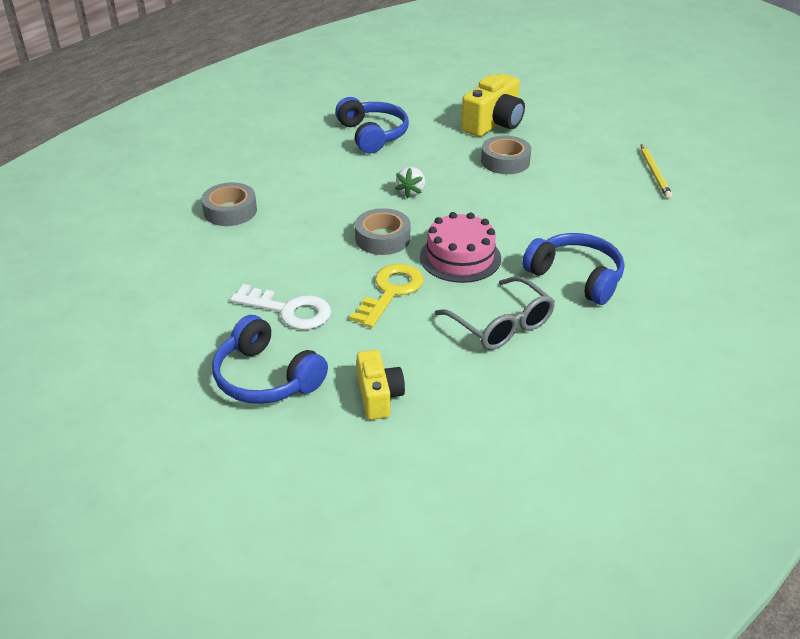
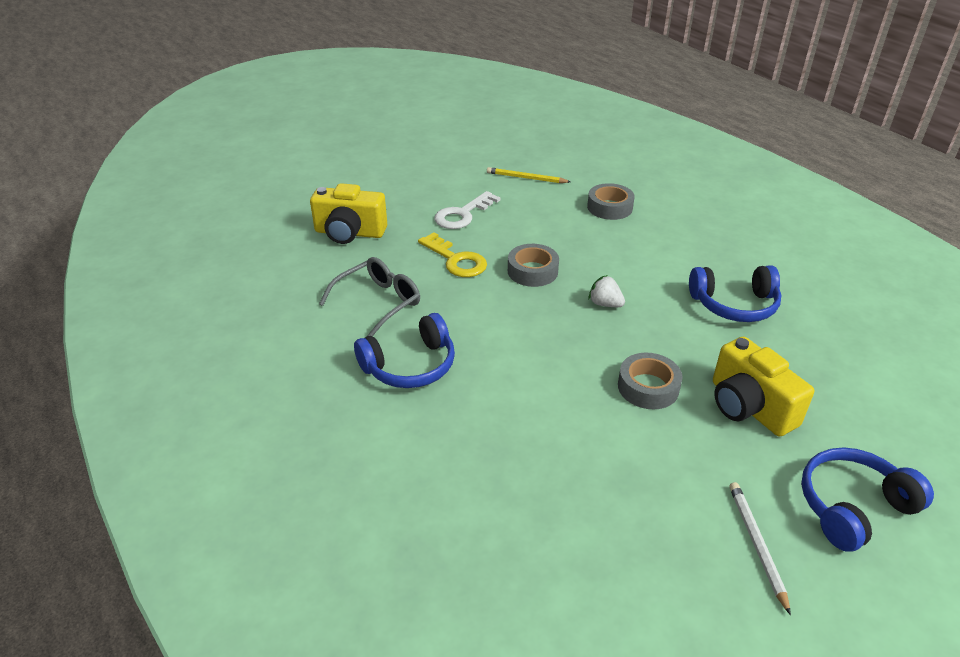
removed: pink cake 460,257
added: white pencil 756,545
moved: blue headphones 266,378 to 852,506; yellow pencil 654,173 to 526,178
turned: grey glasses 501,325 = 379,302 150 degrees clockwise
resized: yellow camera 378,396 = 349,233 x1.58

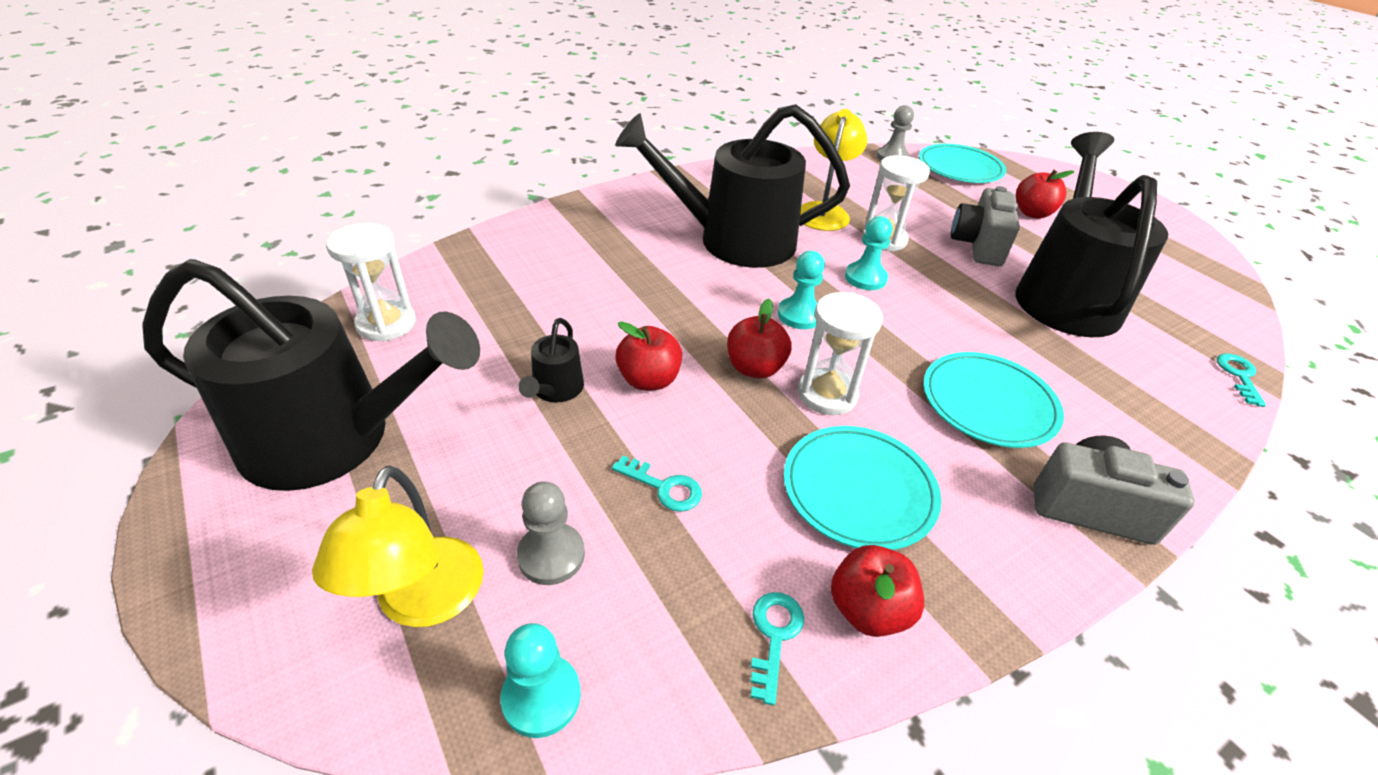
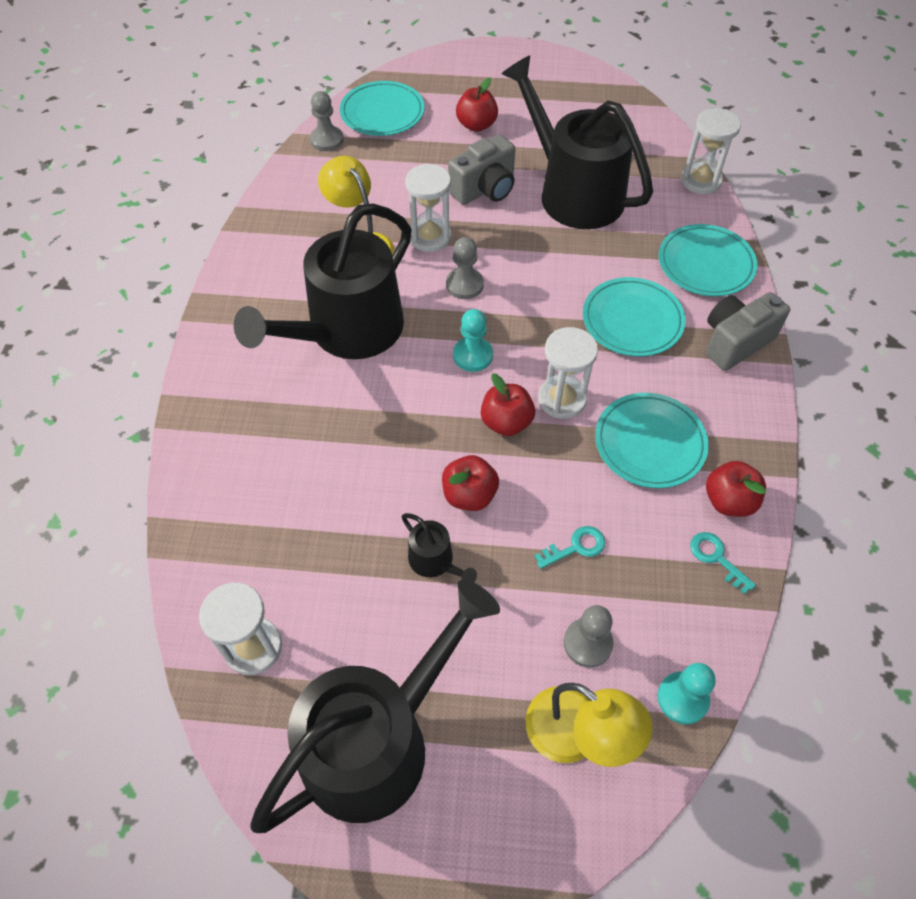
added: turquoise plate 705,264
replaced: turquoise key 1239,376 to white hourglass 701,181
recoloured: turquoise pawn 865,278 to grey pawn 464,285
turned: grey camera 978,245 = 485,189 90 degrees counterclockwise

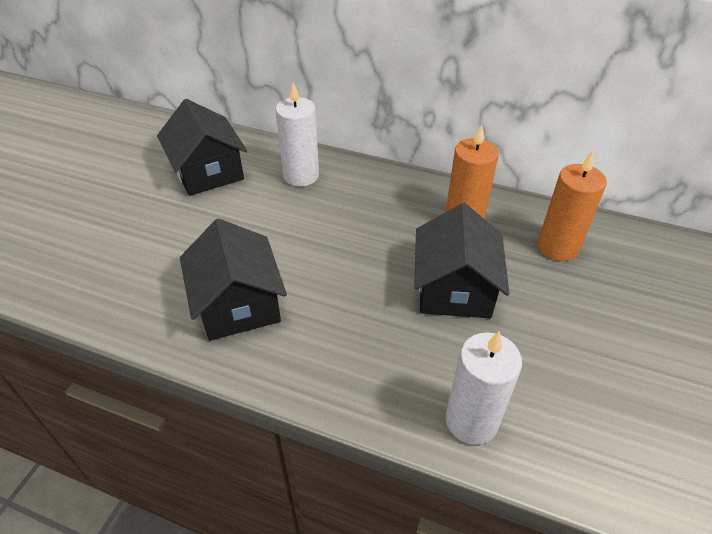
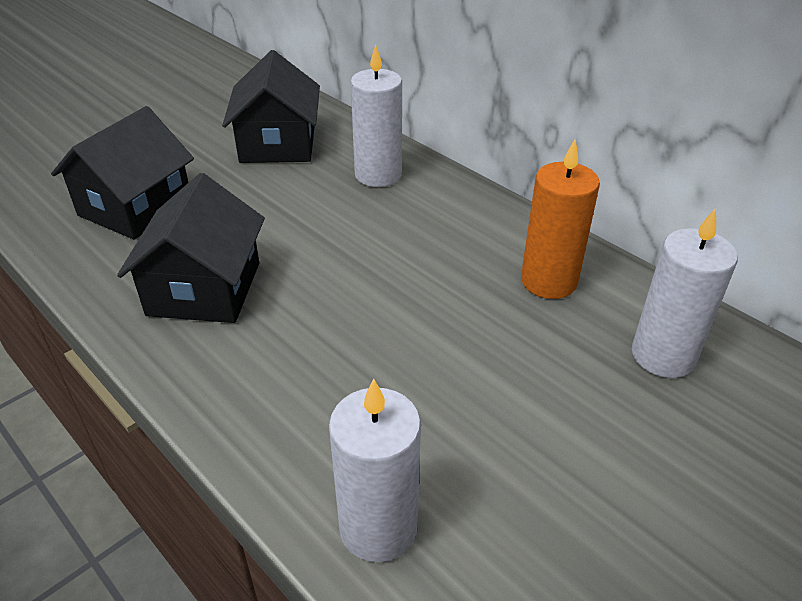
moved: black house 454,289 to 135,207
recoloured: orange candle 557,247 to white candle 663,355

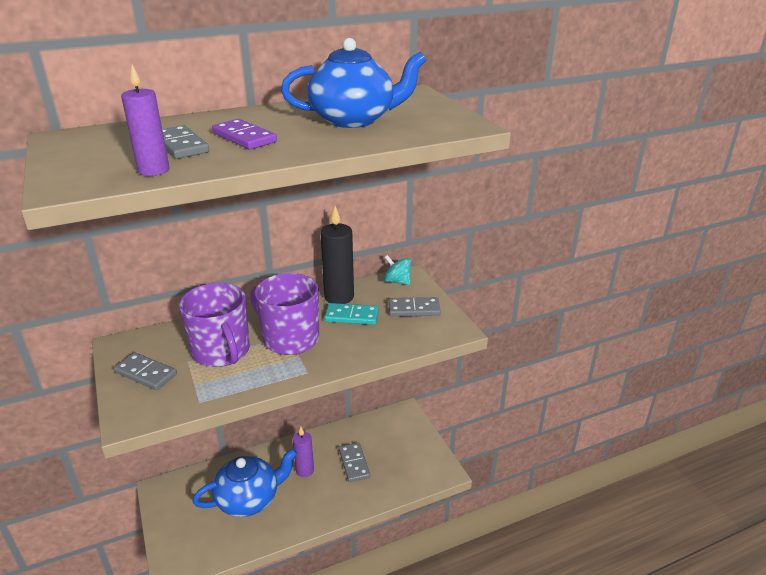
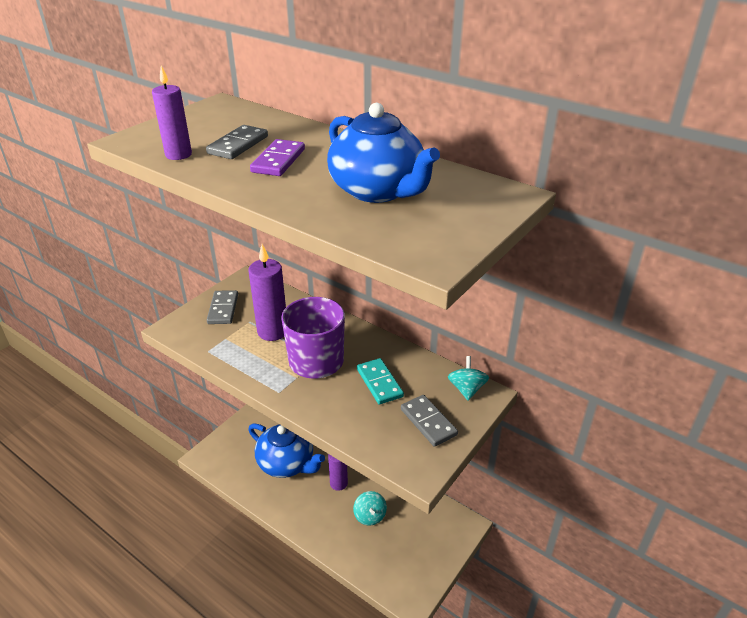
removed: black candle 339,297
replaced: purple mug 221,351 to purple candle 272,331; grey domino 354,463 to turquoise spinning top 370,516

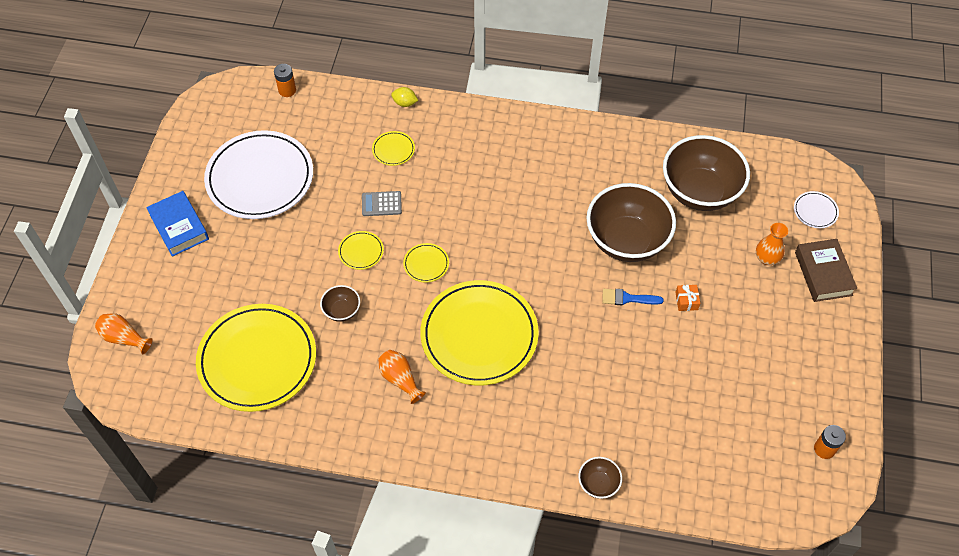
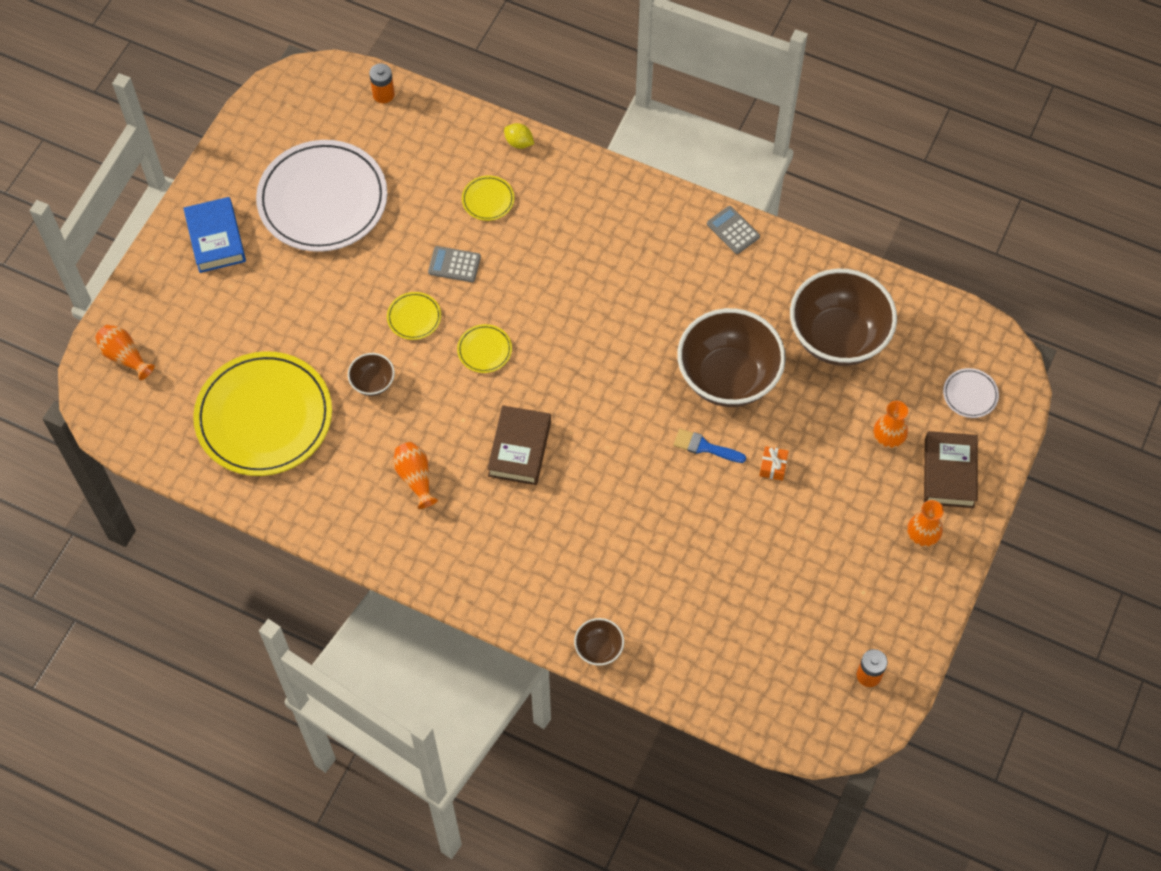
added: grey calculator 733,230; orange vase 922,536
replaced: yellow plate 479,335 to brown book 519,449

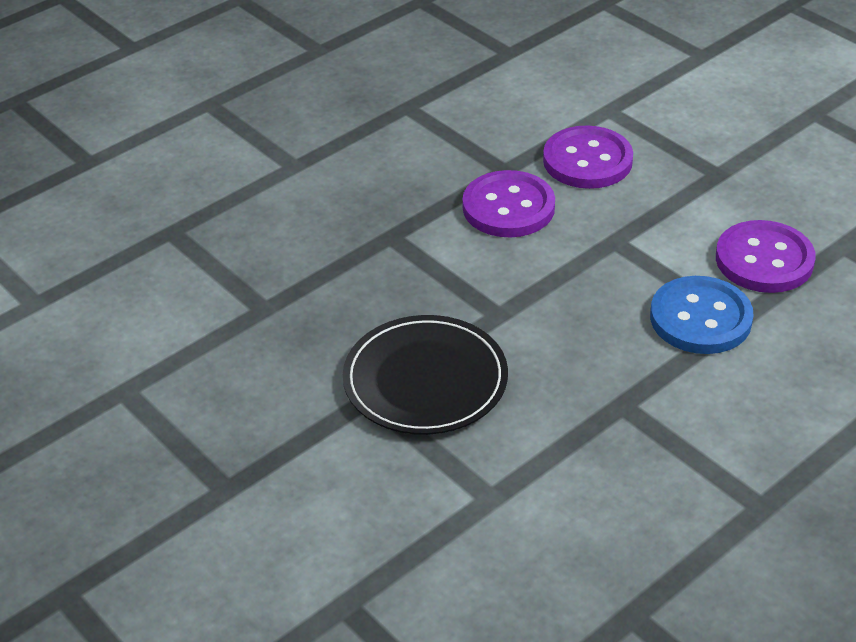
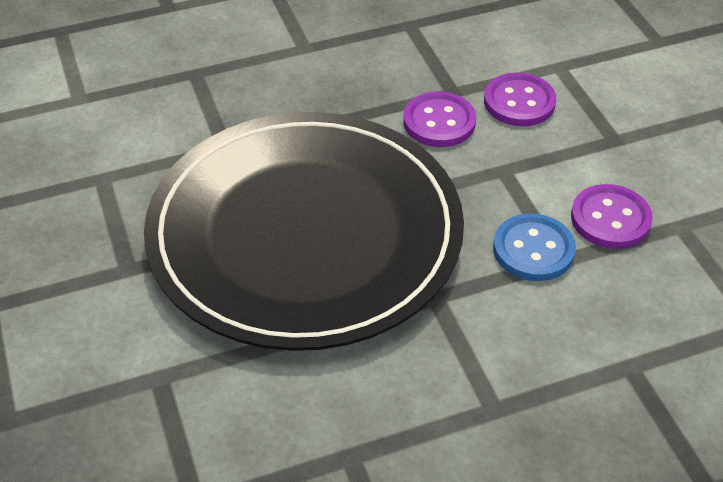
resized: black plate 425,380 = 305,234 x2.49

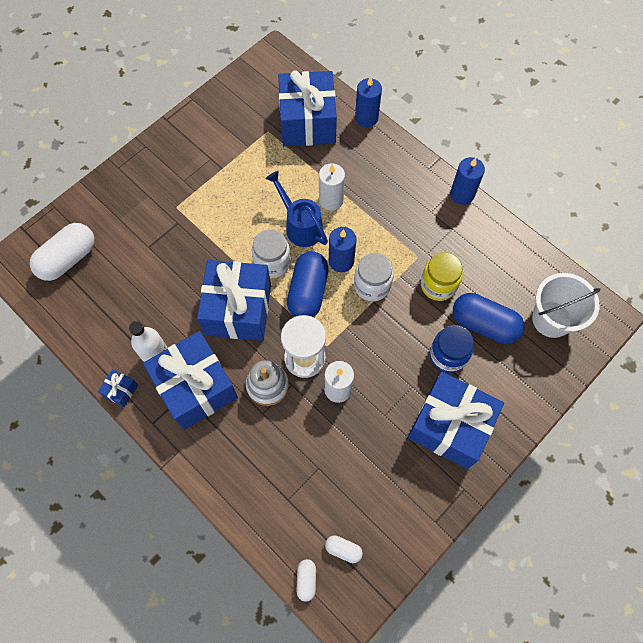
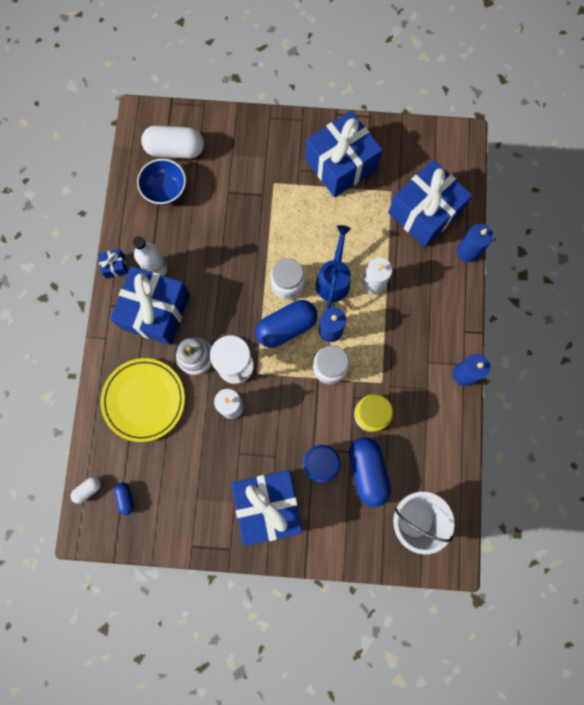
added: yellow plate 144,400; blue bowl 165,190
moved: blue gift 238,309 to 341,164
recoloured: white capsule 343,549 to blue capsule 126,498

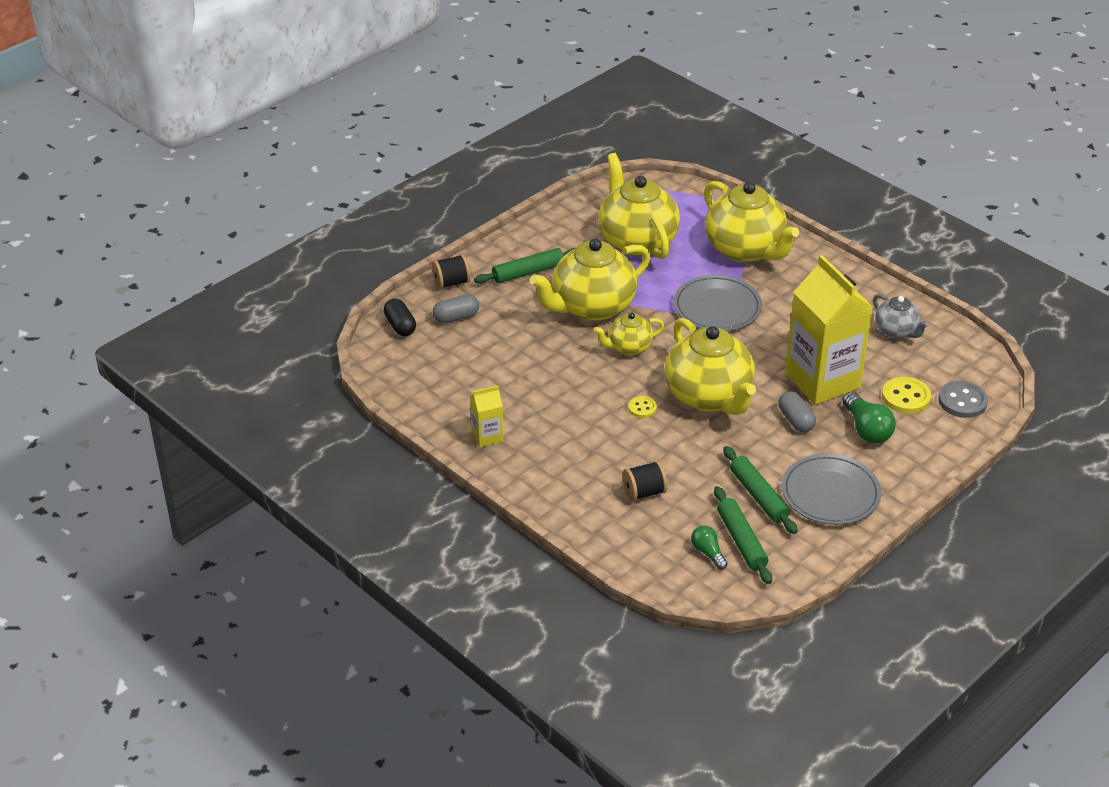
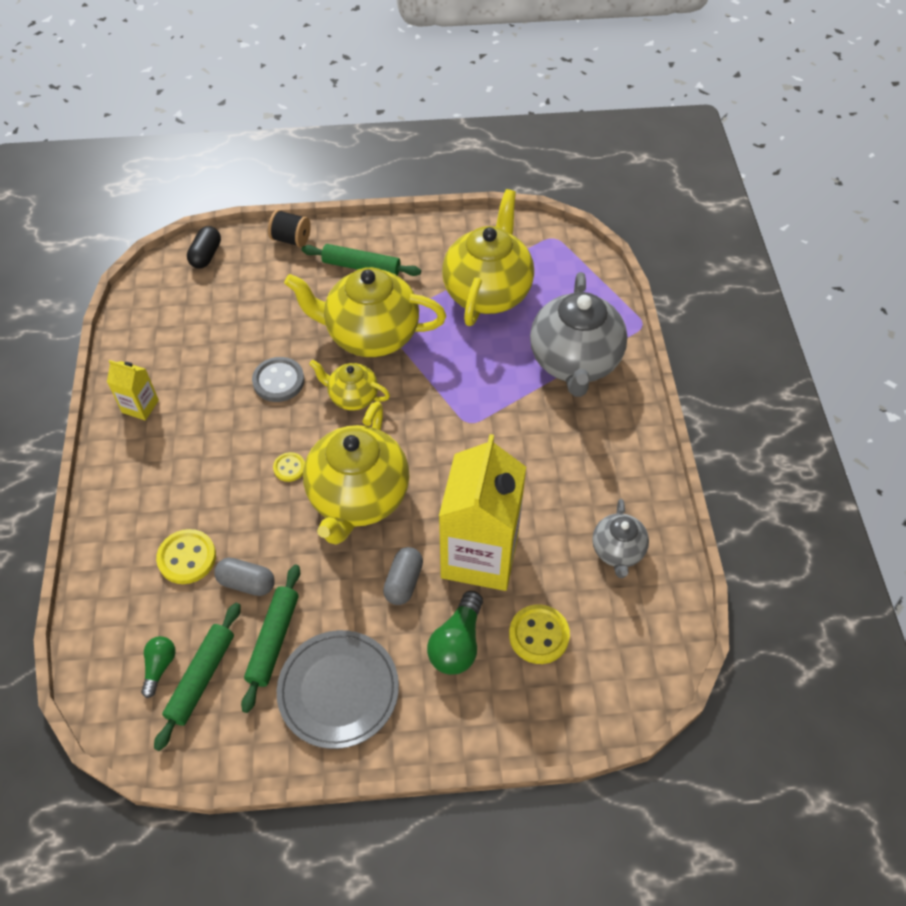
removed: grey plate 717,307
moved: grey capsule 456,317 to 247,583; grey button 962,401 to 278,381
replaced: black spool 644,492 to yellow button 187,558
recoloured: yellow teapot 745,250 to grey teapot 574,362

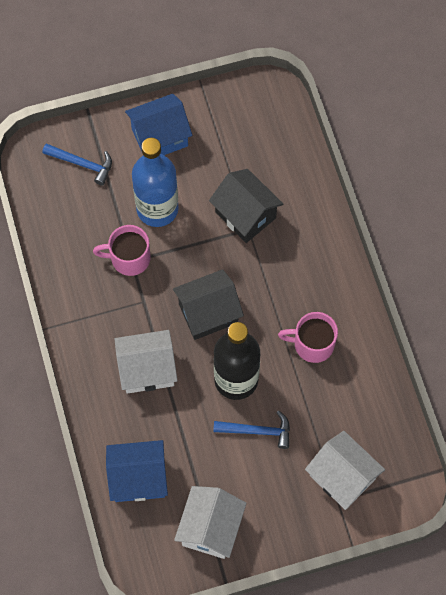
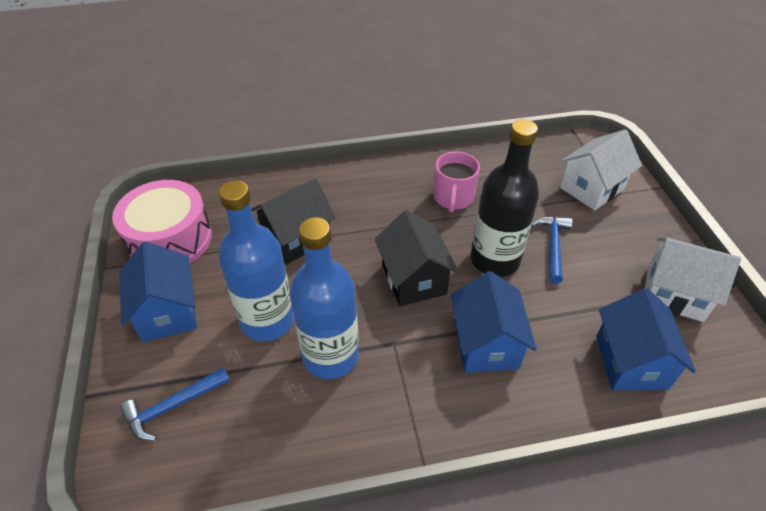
added: pink drum 170,239
replaced: pink mug 129,258 to blue bottle 330,356
recoloured: white house 147,369 to blue house 486,344
turned: blue hammer 82,164 = 173,406 150 degrees counterclockwise

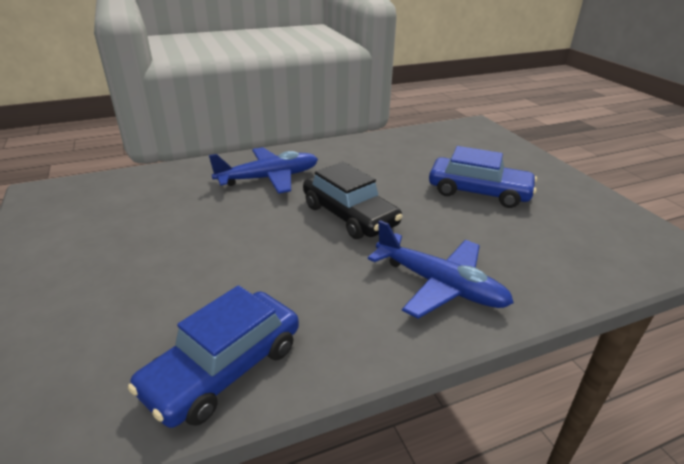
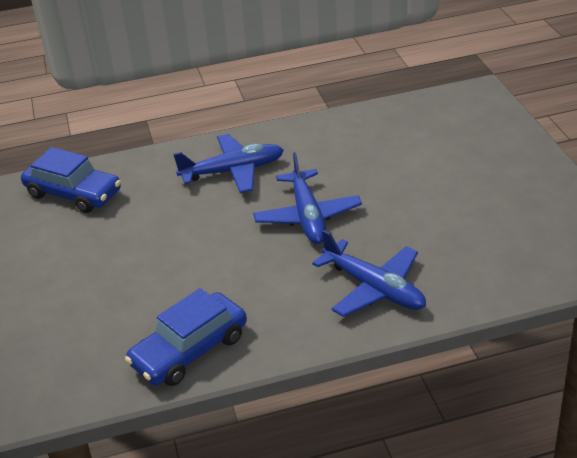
moved: blue car 478,192 to 73,193
replaced: black car 349,215 to blue plane 307,216

